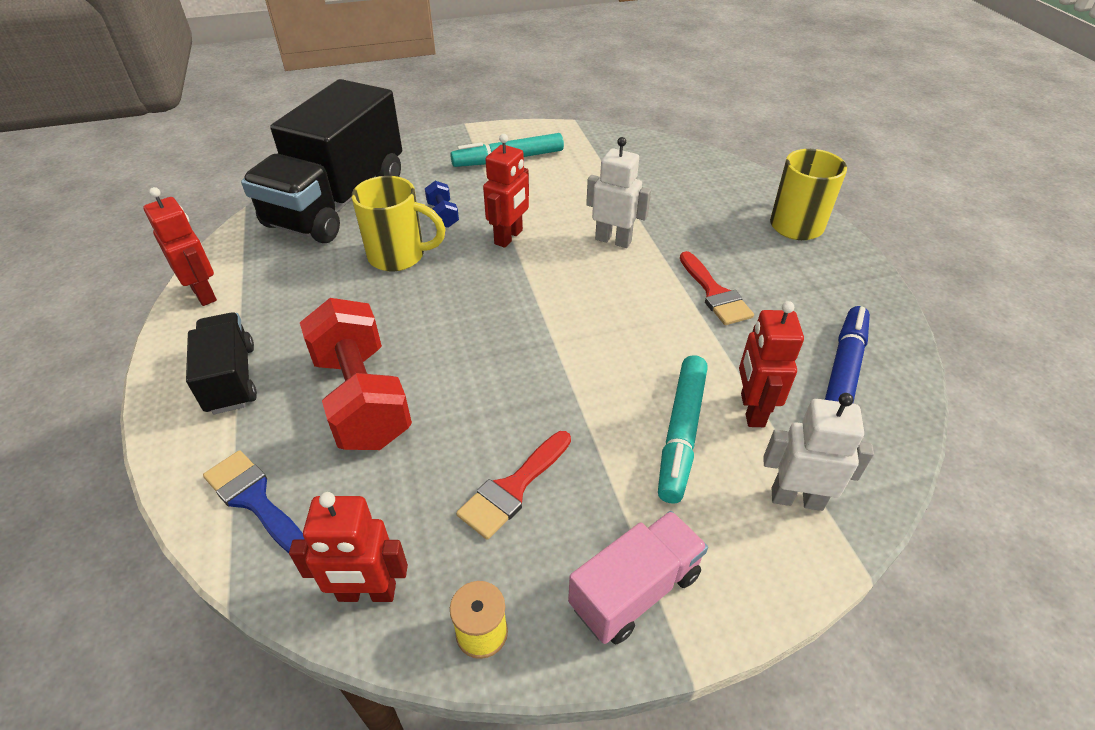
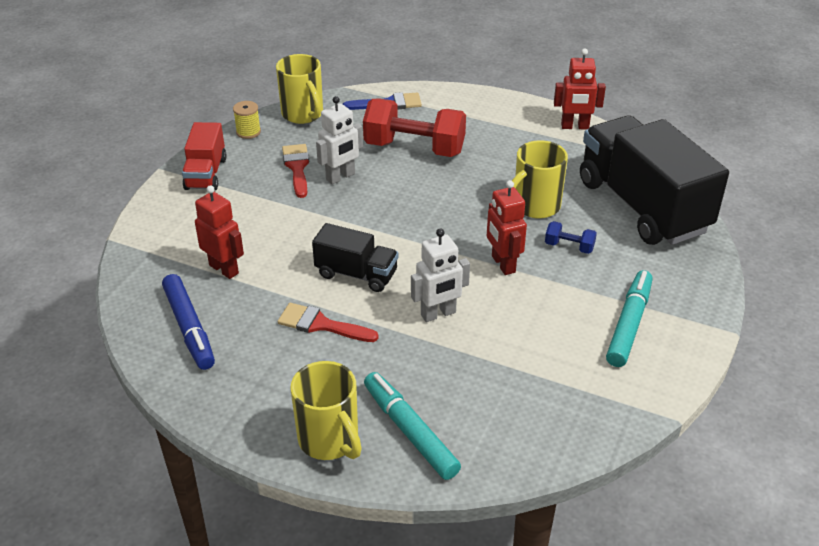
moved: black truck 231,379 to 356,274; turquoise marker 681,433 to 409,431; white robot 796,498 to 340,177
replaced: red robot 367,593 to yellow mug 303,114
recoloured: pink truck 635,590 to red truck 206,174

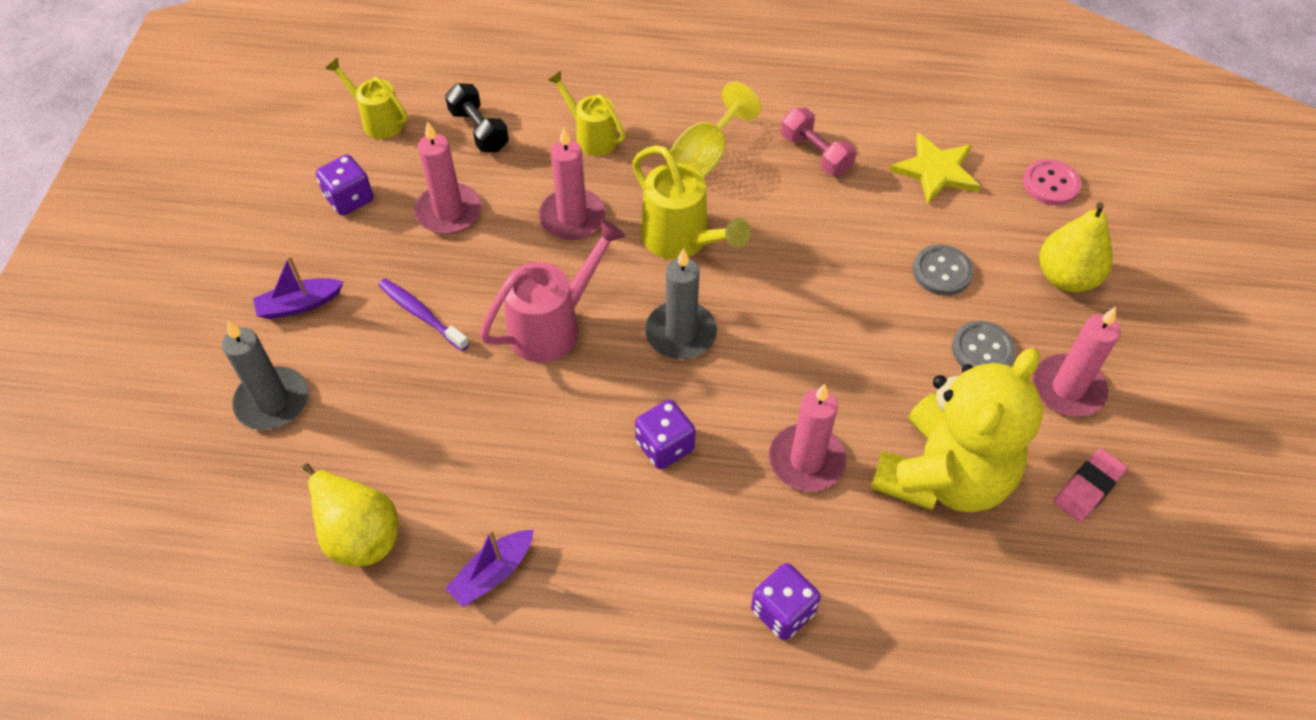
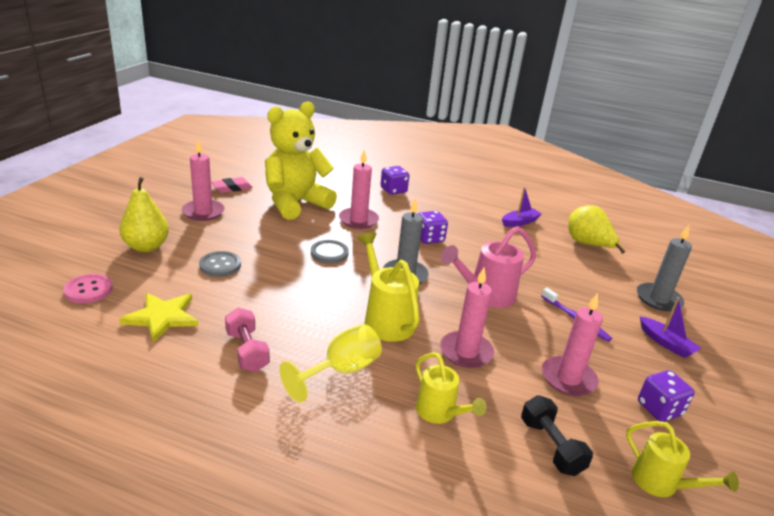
moved: grey button 982,350 to 329,253
turned: purple boat 299,305 = 666,343 60 degrees clockwise

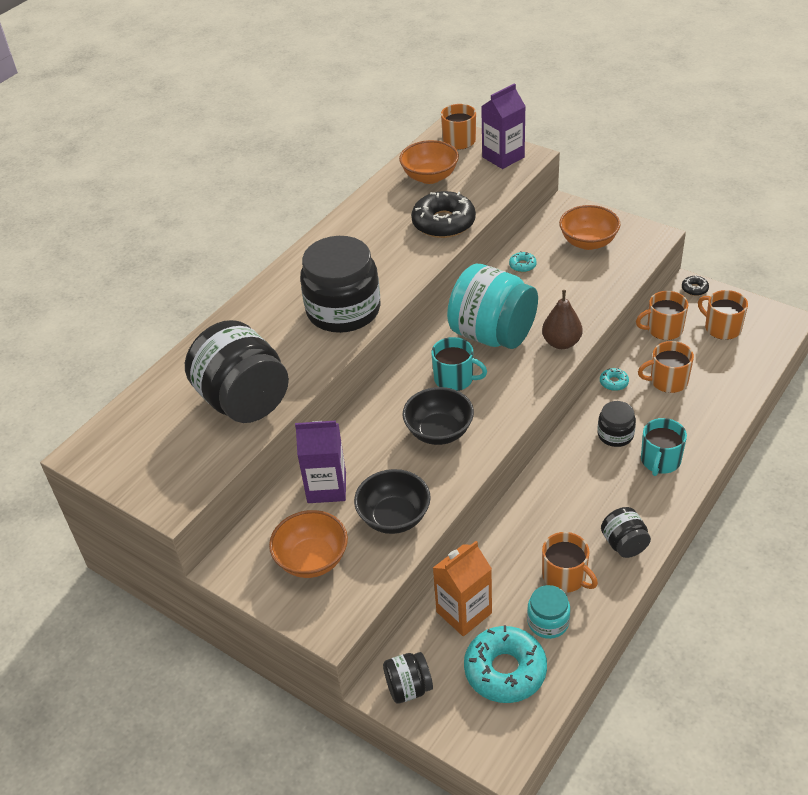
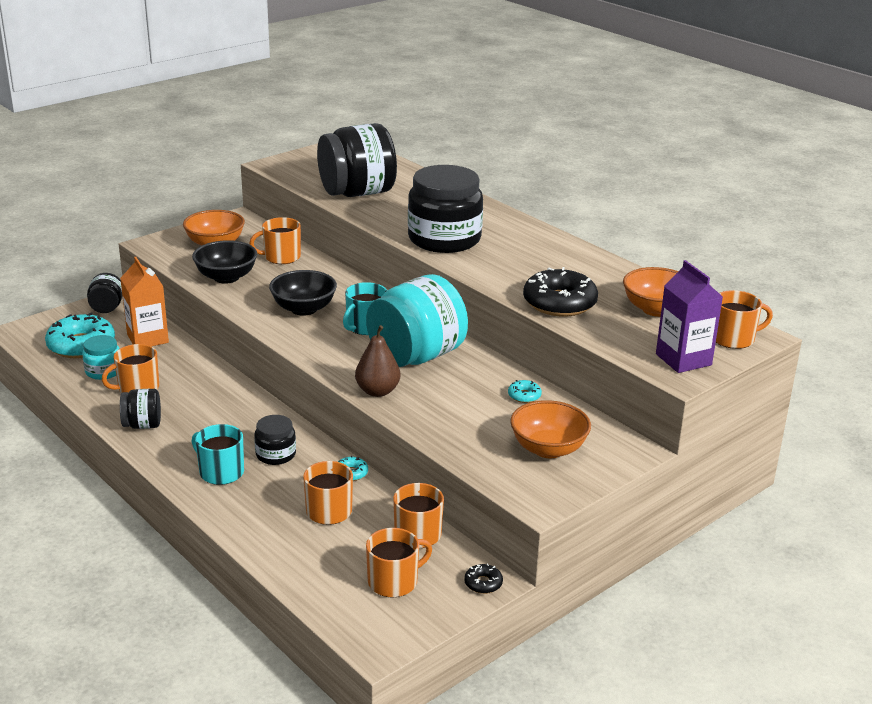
replaced: purple carton 326,487 to orange mug 281,257

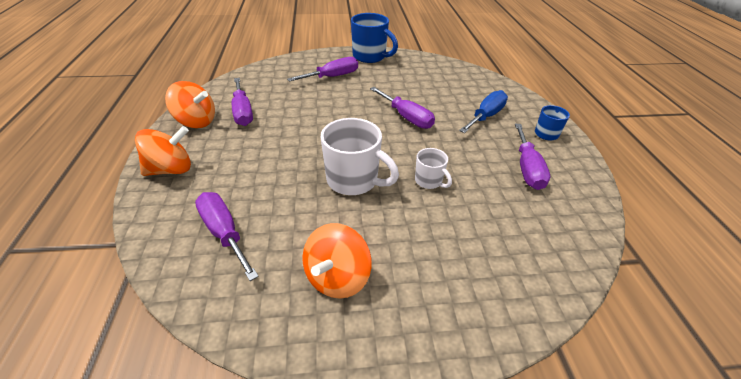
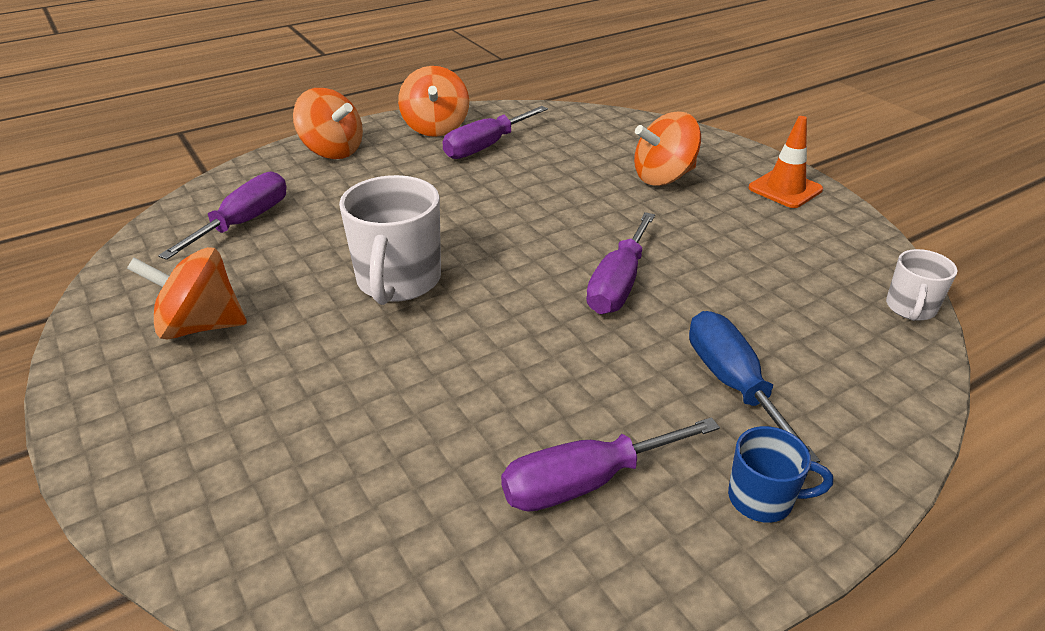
moved: white mug 429,181 to 910,308
replaced: purple screwdriver 332,77 to orange spinning top 663,177; blue mug 370,57 to orange traffic cone 785,189
turned: blue screwdriver 486,116 = 732,383 120 degrees counterclockwise

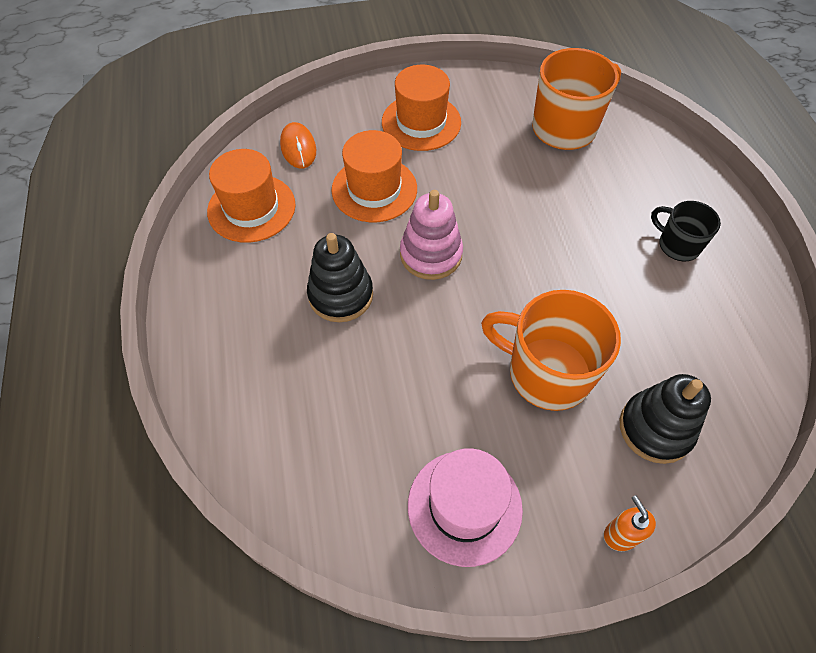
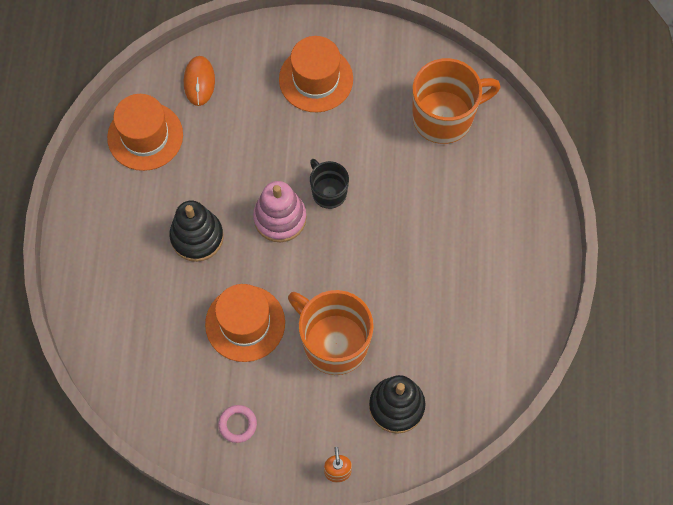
moved: orange hat 374,189 to 245,323; black mug 677,245 to 328,192
replaced: pink hat 464,506 to pink ring 237,424

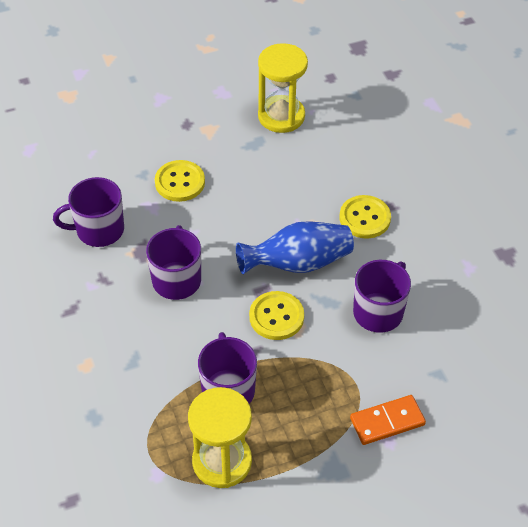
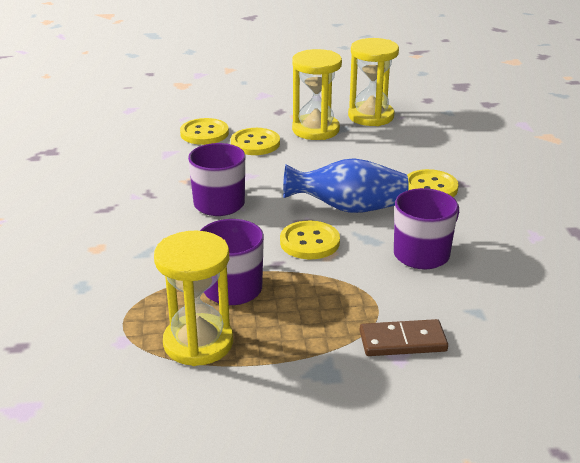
removed: purple mug 98,230
added: yellow button 204,133; yellow hourglass 315,130
recoloured: orange domino 387,422 to brown domino 402,341

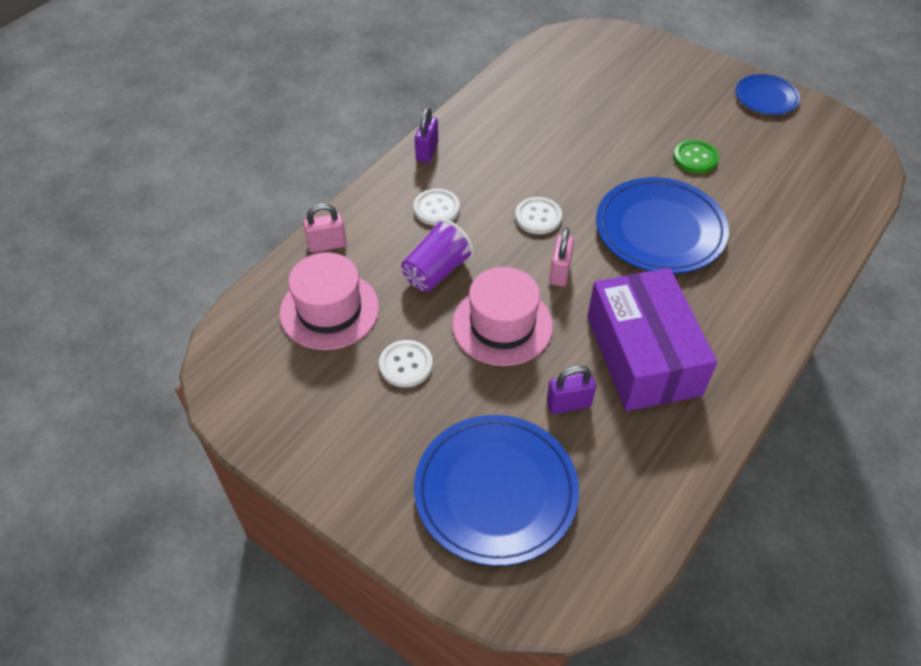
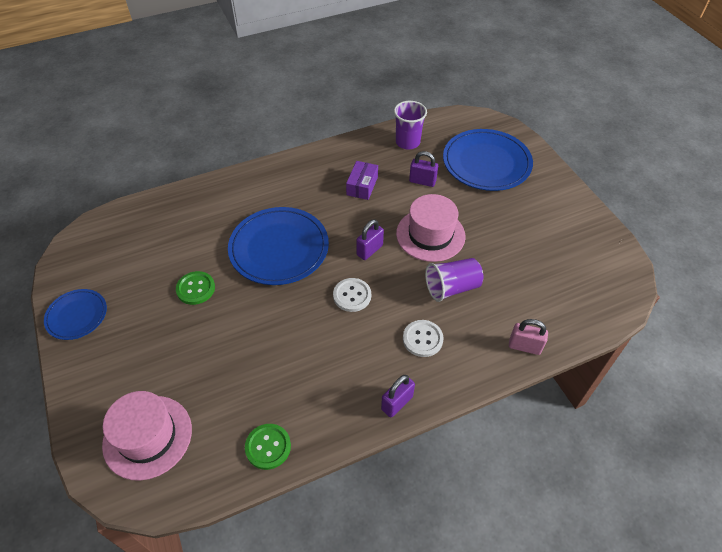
removed: white button 406,365
added: green button 268,447; purple cup 407,142
moved: pink hat 329,310 to 147,436
recoloured: pink padlock 559,272 to purple padlock 369,250
resized: purple box 643,355 = 362,186 x0.46

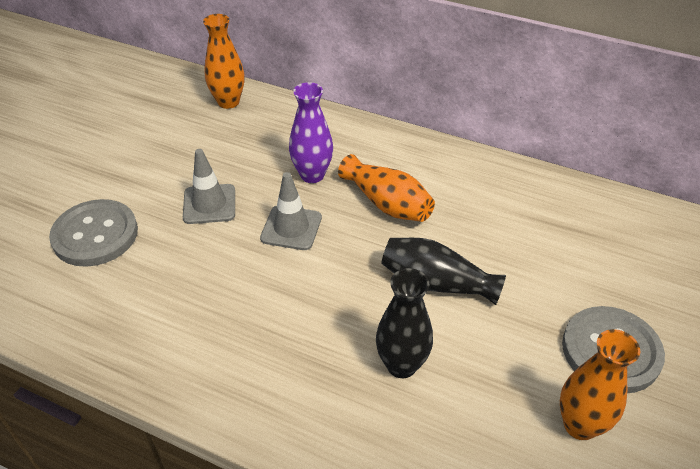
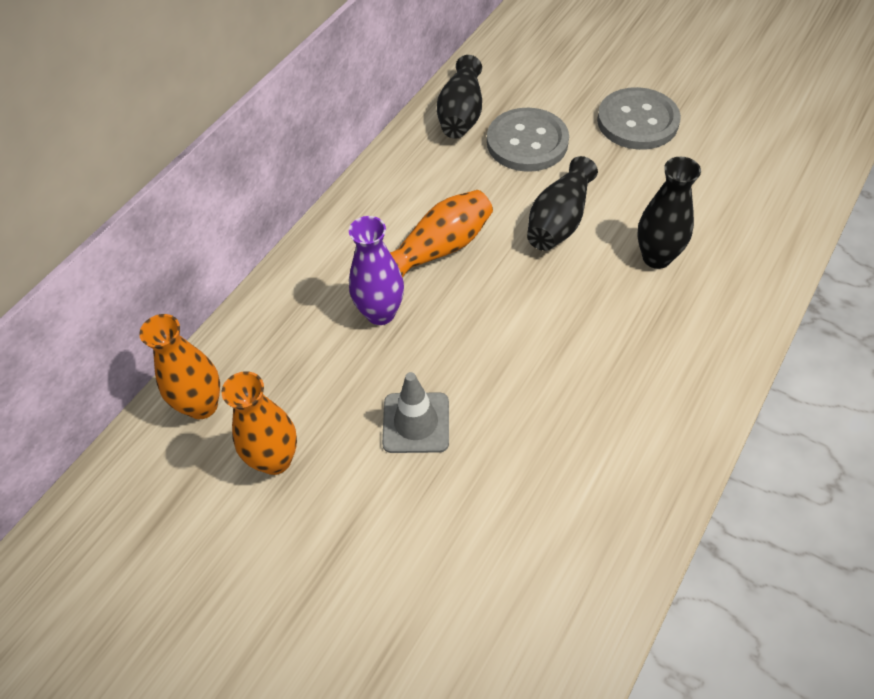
removed: grey traffic cone 291,228
added: black vase 461,114
moved: grey button 95,235 to 527,142; orange vase 580,425 to 275,460

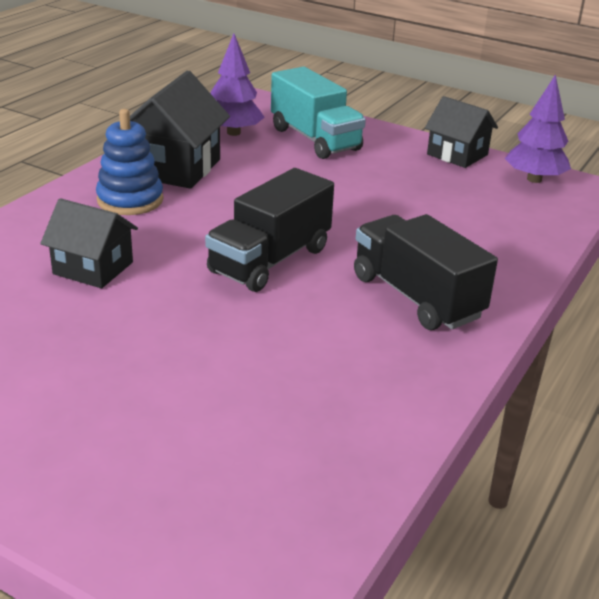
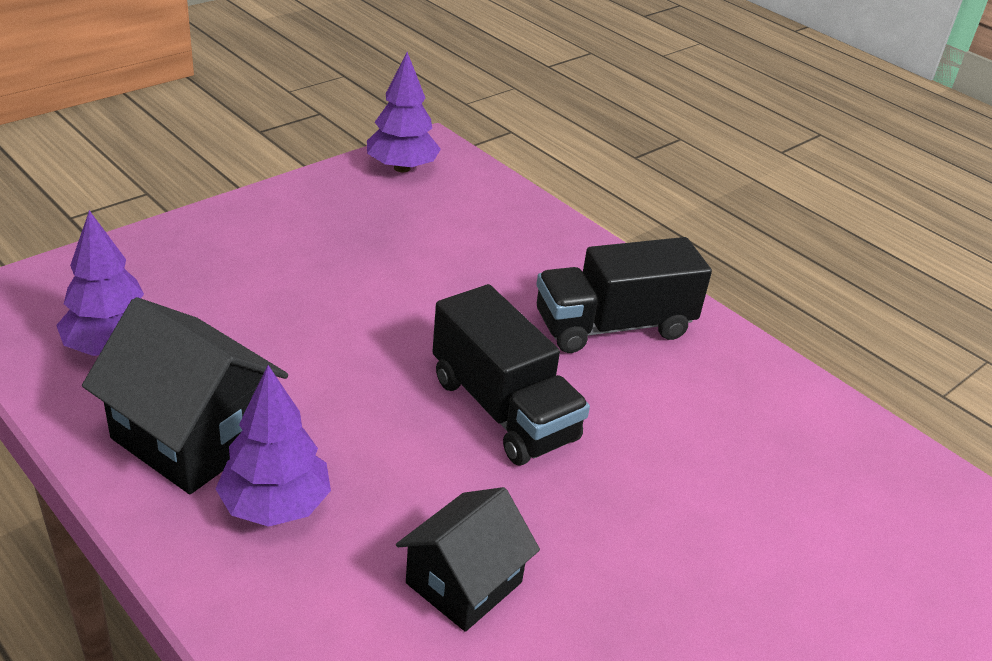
removed: turquoise truck 315,139; black house 457,154
replaced: blue stacking toy 130,200 to purple tree 275,506

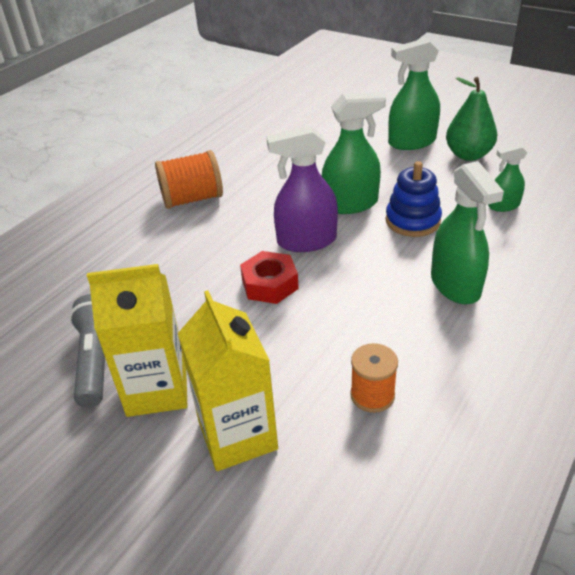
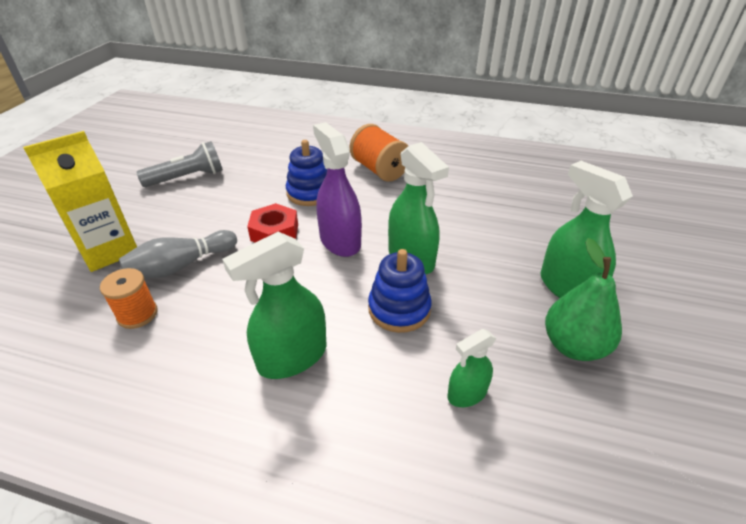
removed: yellow carton 157,389
added: grey bowling pin 181,266; blue stacking toy 310,193
turned: green spray bottle 503,206 = 467,393 90 degrees counterclockwise

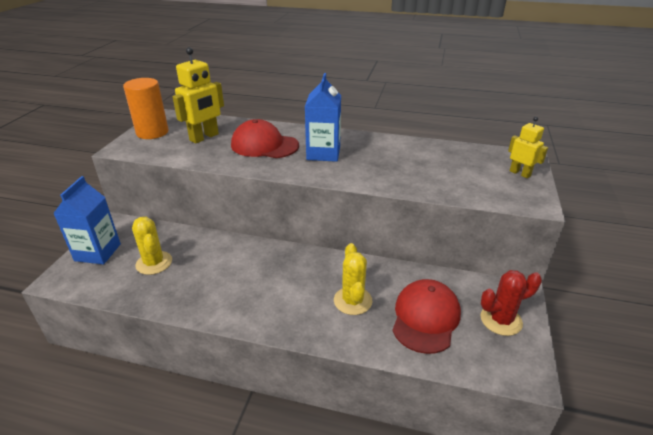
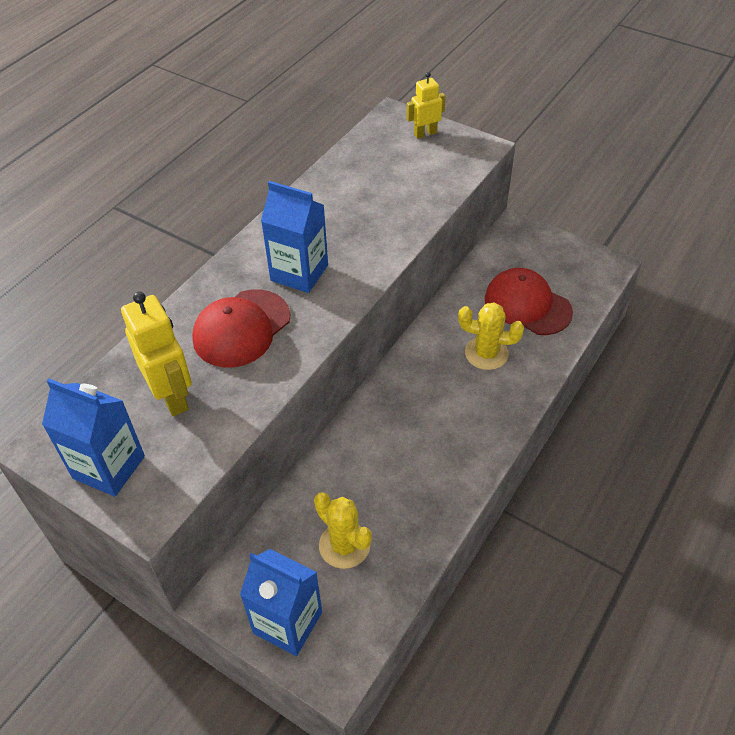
removed: red cactus 501,320
replaced: orange cylinder 152,132 to blue carton 109,467
turned: yellow cactus 154,263 = 344,545 60 degrees clockwise

